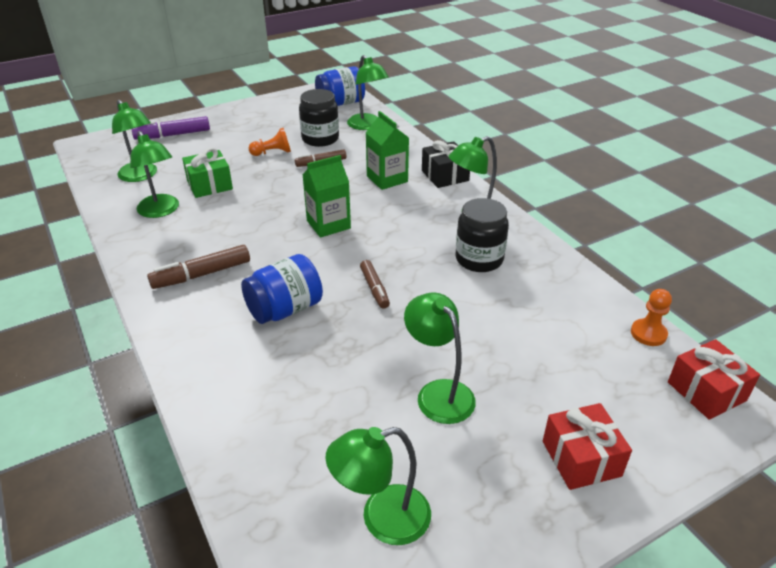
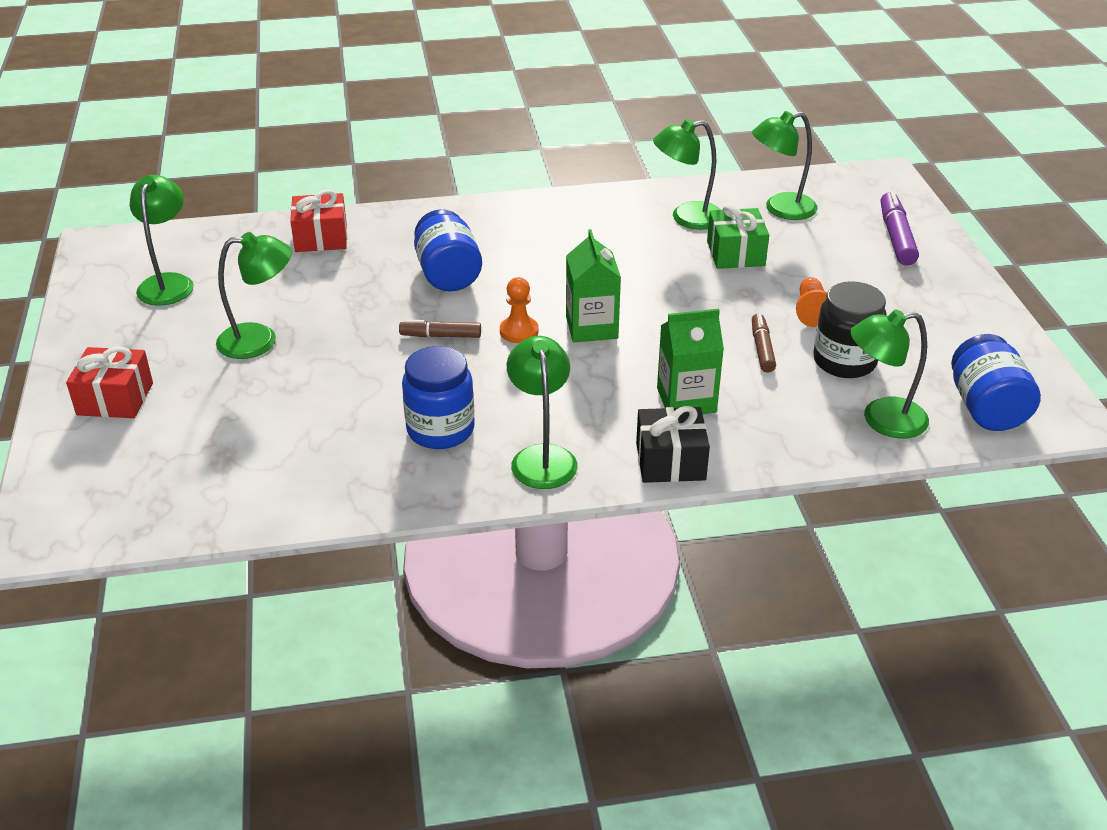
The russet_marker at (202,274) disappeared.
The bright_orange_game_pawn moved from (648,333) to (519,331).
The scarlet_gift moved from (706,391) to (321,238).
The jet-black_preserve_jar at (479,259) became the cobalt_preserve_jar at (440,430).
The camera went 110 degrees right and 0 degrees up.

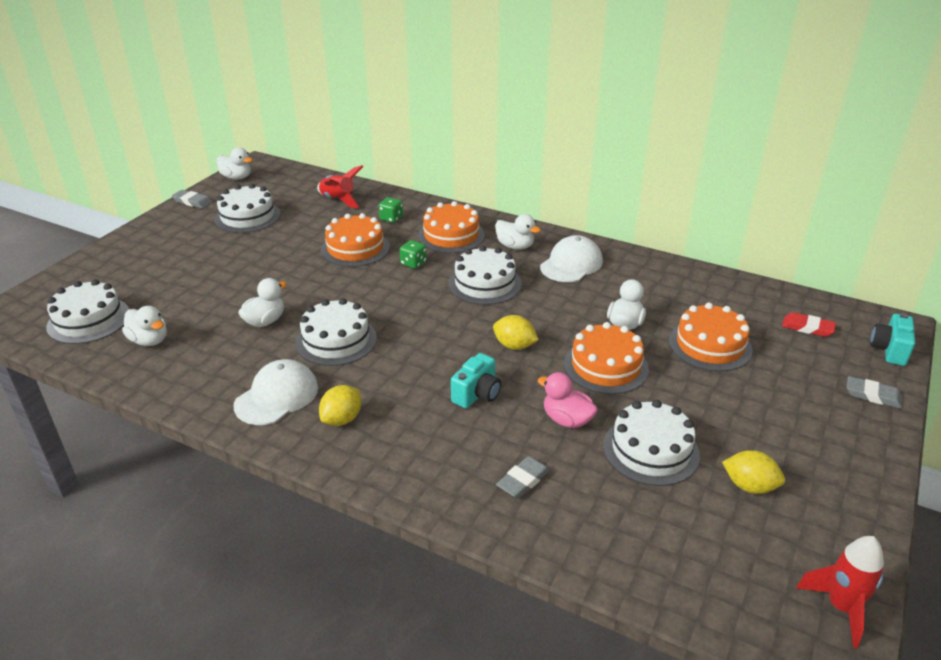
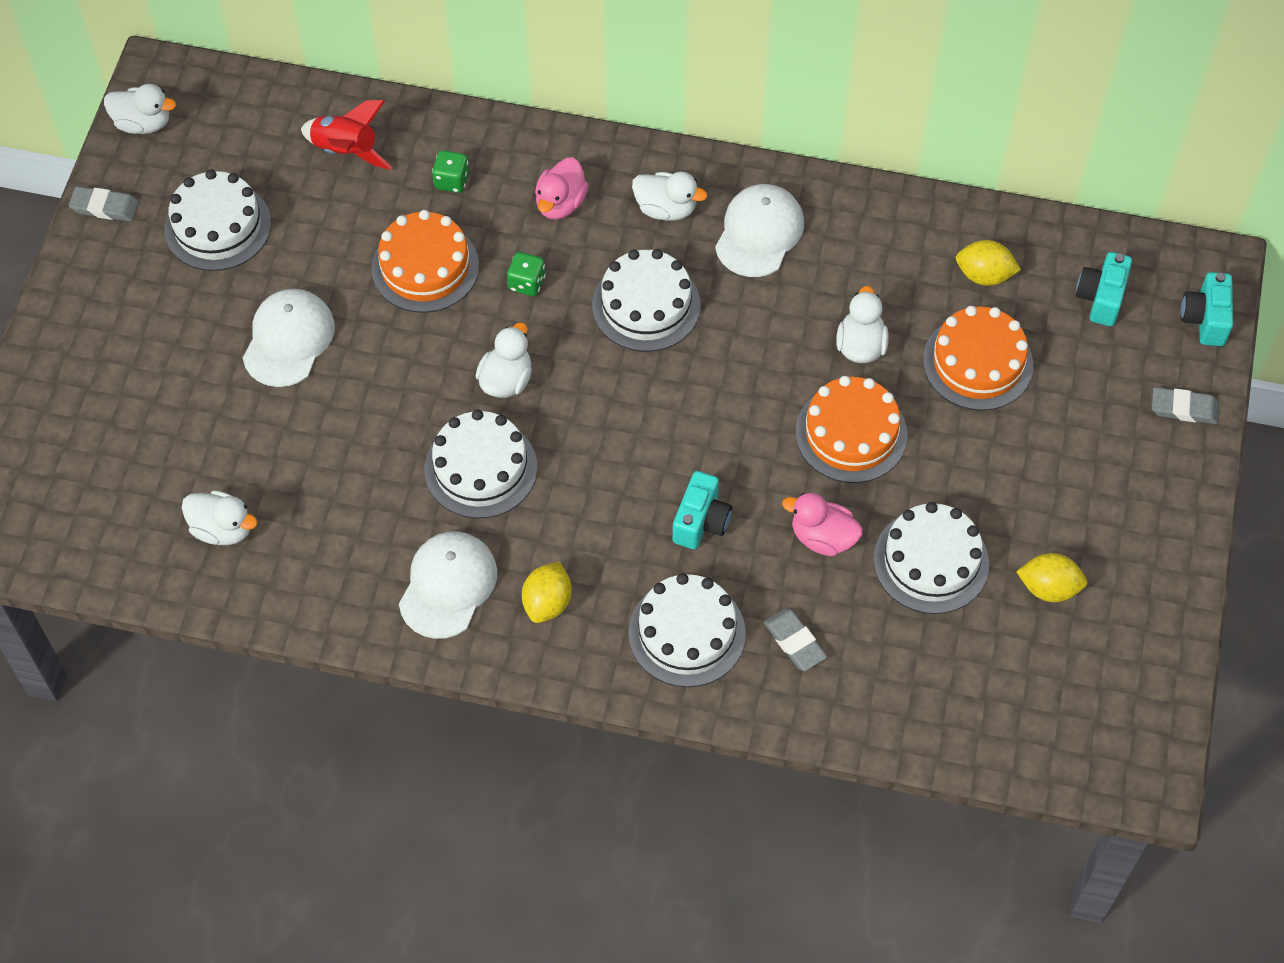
The scarlet_toy_rocket at (841,607) disappeared.
The white_cap at (288,339) appeared.
The white_gateau moved from (88,320) to (687,633).
The white_duck moved from (265,321) to (506,380).
The golden_citrus_fruit moved from (514,346) to (984,275).
The bright_orange_gateau at (451,235) was replaced by the rosy_duck at (560,203).
The scarlet_gum_eraser at (807,327) was replaced by the teal_compact_camera at (1101,298).
The grey_gum_eraser at (523,480) turned 60 degrees counterclockwise.
The camera went 15 degrees left and 25 degrees up.

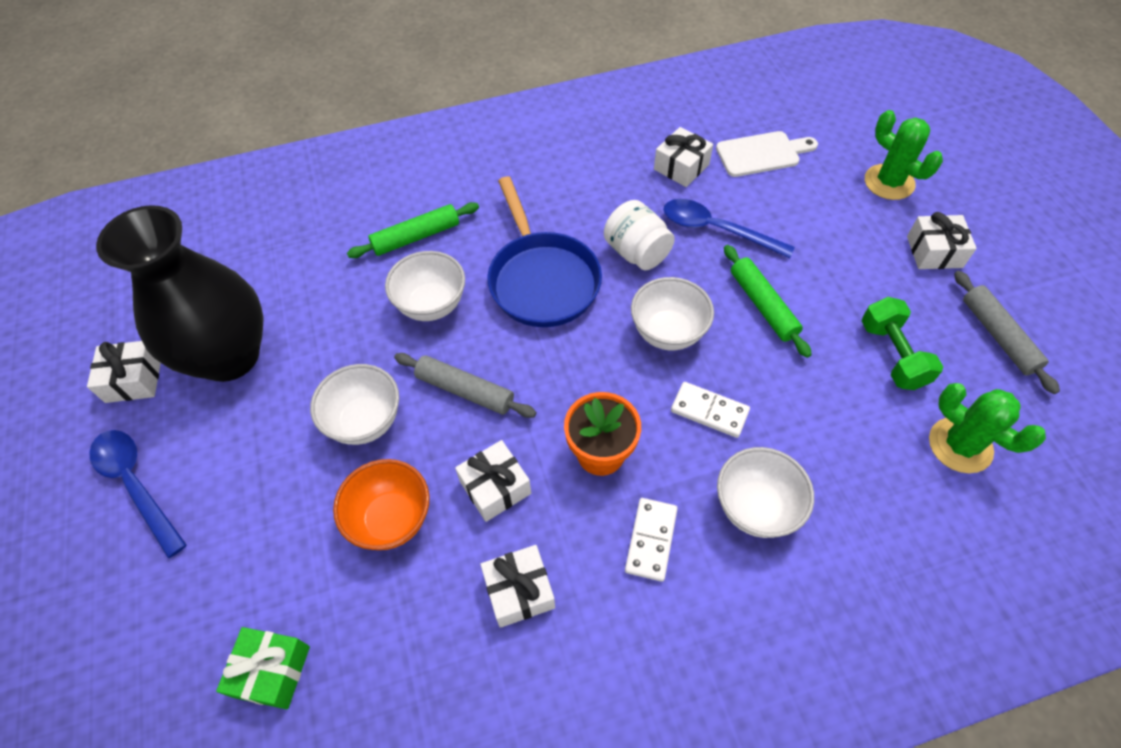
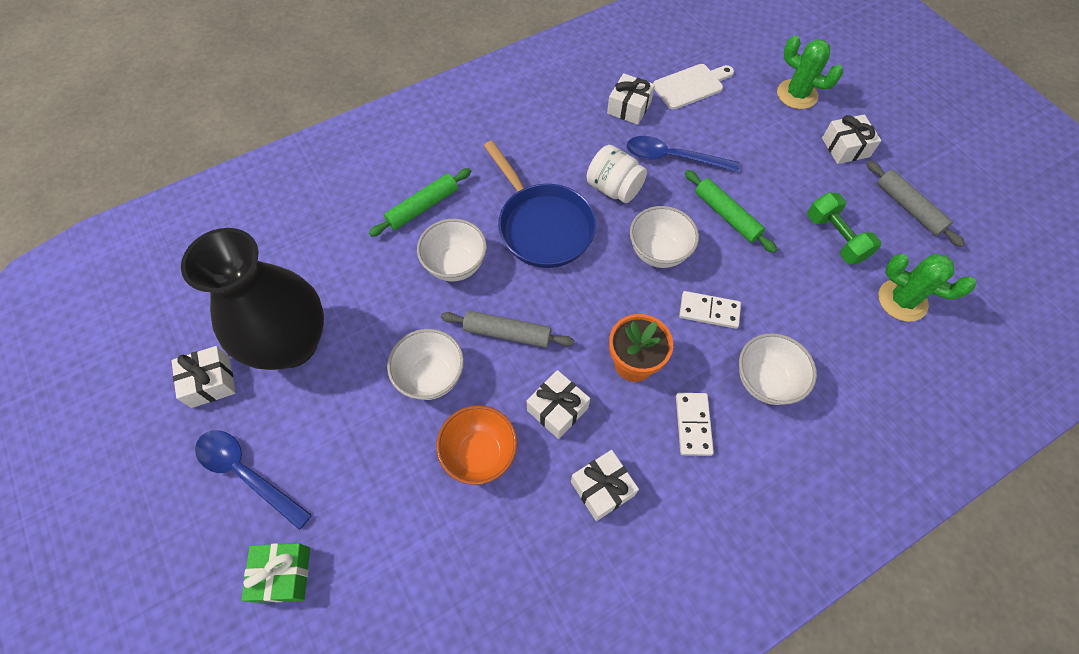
The leaf-green_gift moved from (272,671) to (283,574).
The camera went 15 degrees left and 5 degrees up.

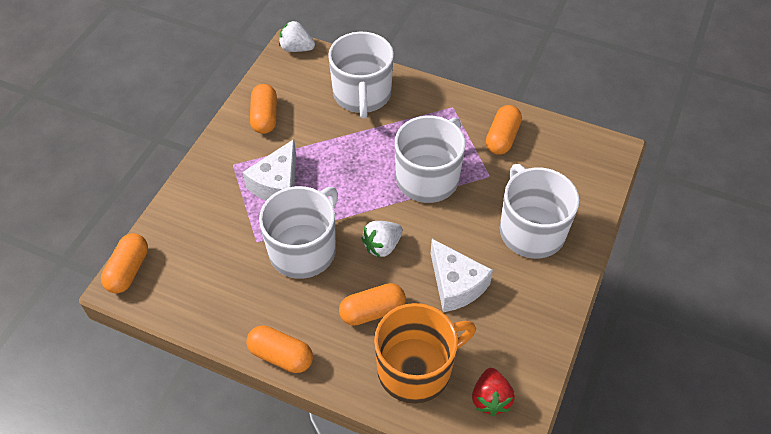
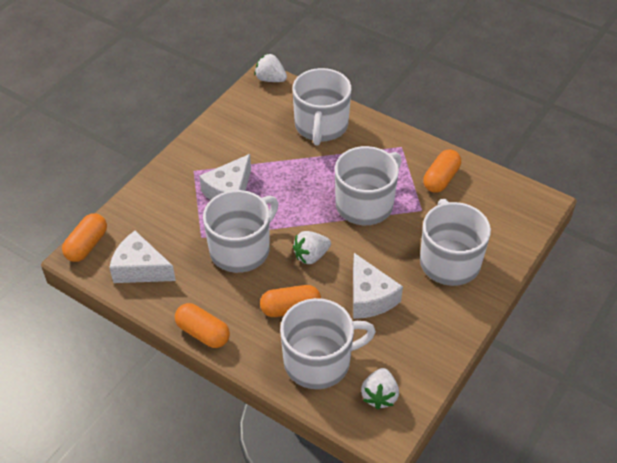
The bright_orange_pill_shape at (264,117) disappeared.
The white_piece_of_cheese at (140,269) appeared.
The bright_orange_mug at (416,369) became the white_mug at (319,361).
The scarlet_toy_strawberry at (490,399) became the white_toy_strawberry at (379,396).
The camera went 10 degrees right and 5 degrees down.

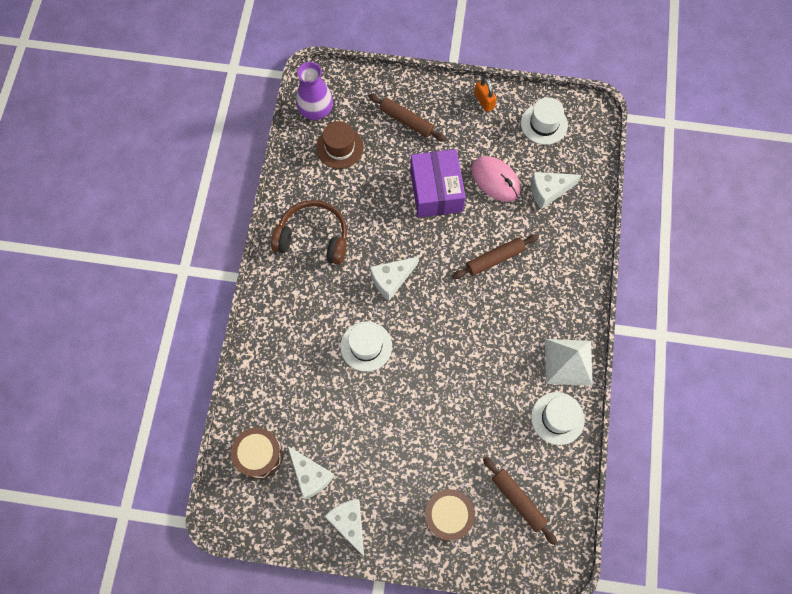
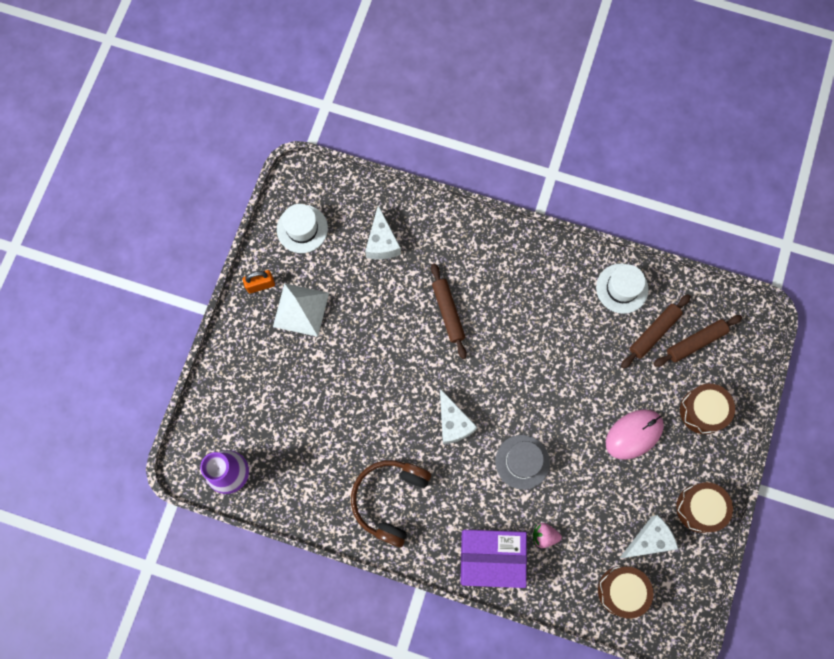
The russet_tall_hat at (339,147) disappeared.
The rosy_toy_strawberry at (544,536) appeared.
The russet_rolling_pin moved from (406,121) to (654,332).
The royal_purple_box moved from (436,191) to (491,558).
The rosy_mouse moved from (495,180) to (634,434).
The white_solid_pyramid moved from (568,362) to (301,309).
The white_piece_of_cheese at (349,523) was replaced by the russet_snare_drum at (700,508).
The white_tall_hat at (366,346) became the grey_tall_hat at (522,462).
The camera went 80 degrees left and 5 degrees up.

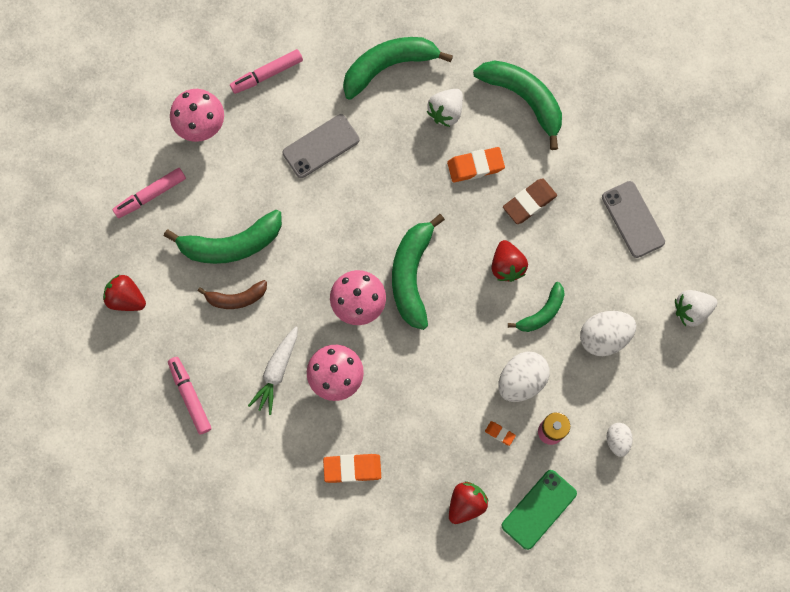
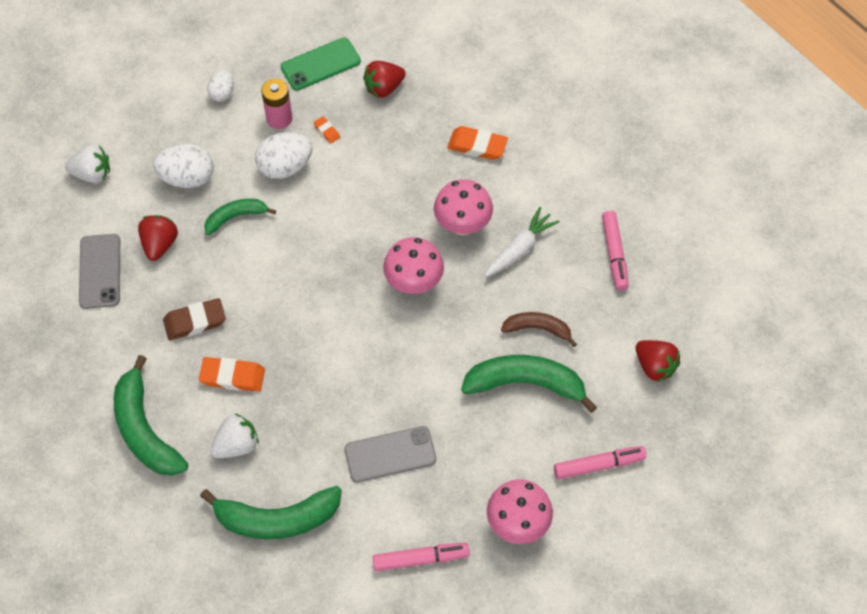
The leaf-green_toy_banana at (412,275) disappeared.
The scarlet_toy_strawberry moved from (507,266) to (160,244).
The camera went 160 degrees left and 15 degrees down.

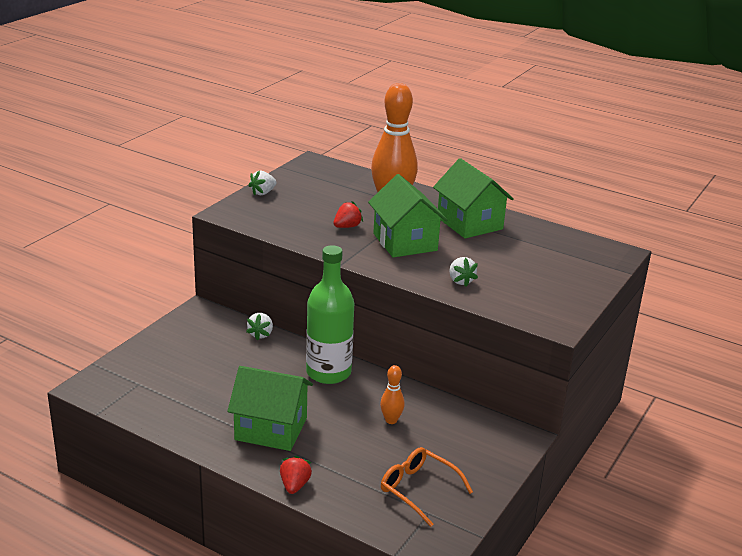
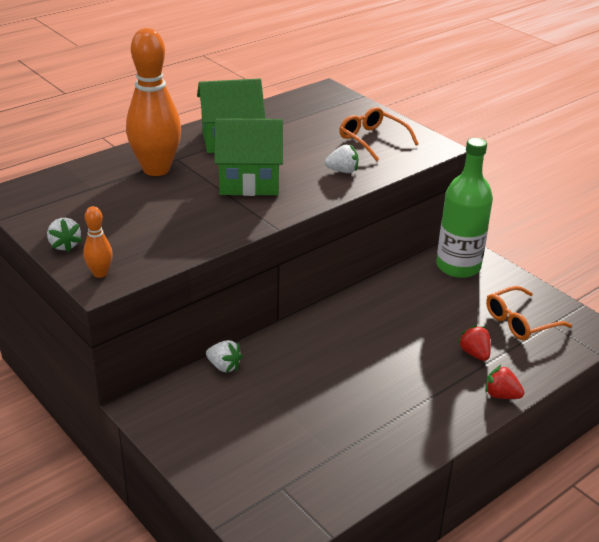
The leaf-green_cottage at (271,429) disappeared.
The bright_orange_glasses at (372,140) appeared.
The leaf-green_bottle moved from (328,372) to (458,266).
The scarlet_toy_strawberry moved from (347,226) to (474,353).
The bright_orange_bowling_pin moved from (391,420) to (100,273).
The camera went 70 degrees left and 5 degrees up.

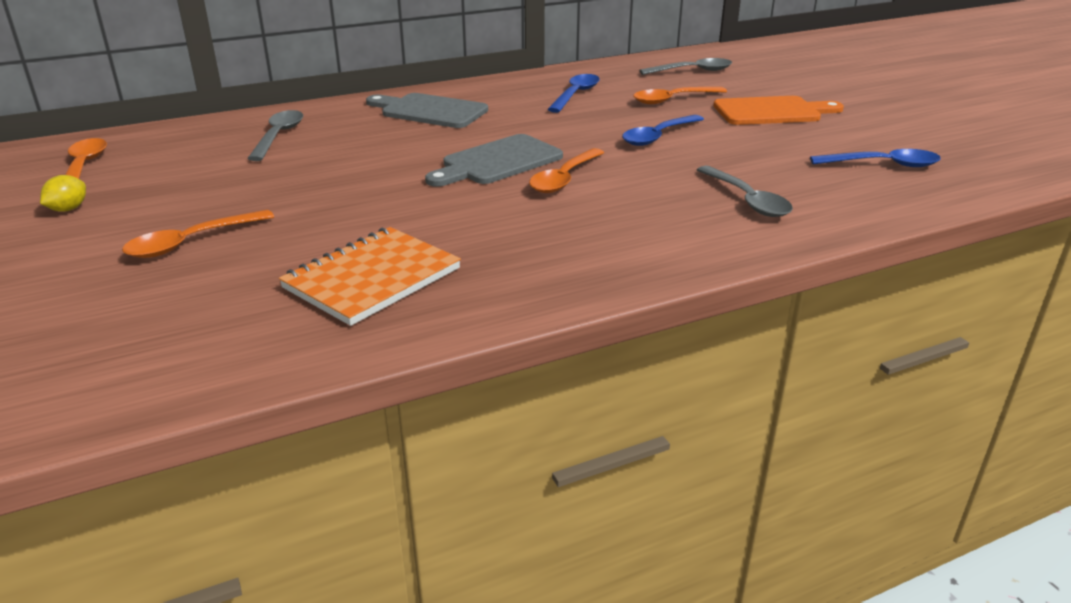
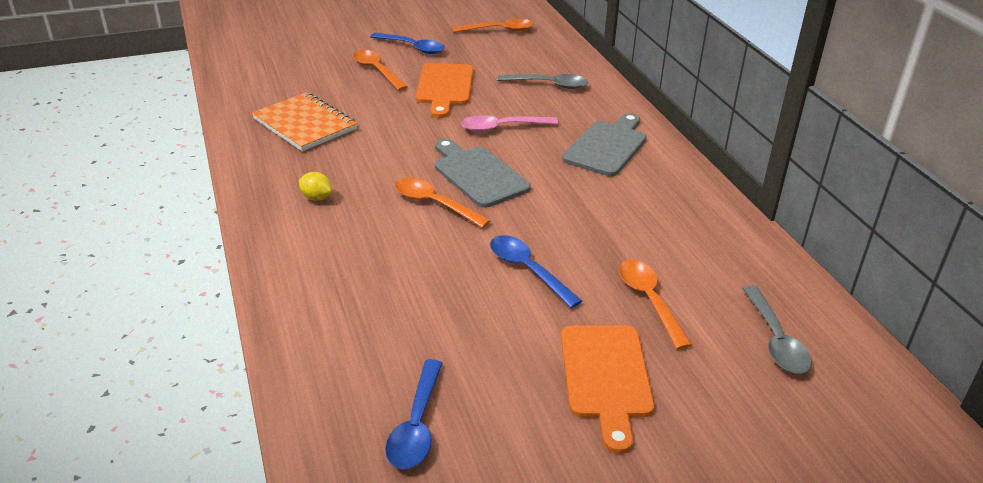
The grey_spoon at (747,200) disappeared.
The bright_orange_bread_board at (444,87) appeared.
The rosy_spoon at (501,127) appeared.
The golden_citrus_fruit moved from (68,209) to (316,197).
The cobalt_spoon moved from (575,94) to (413,48).
The camera went 95 degrees right and 5 degrees up.

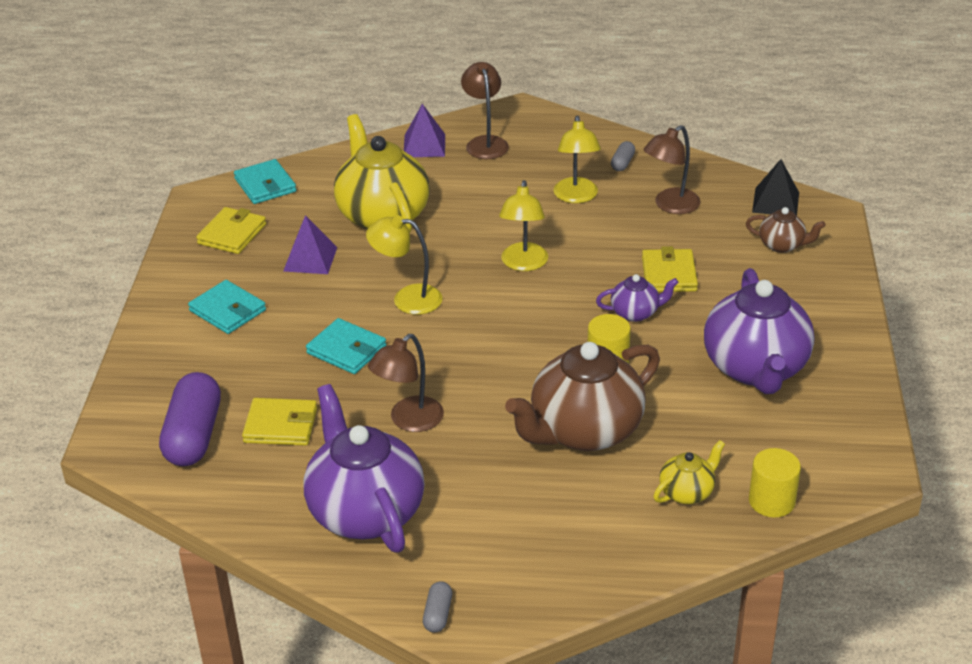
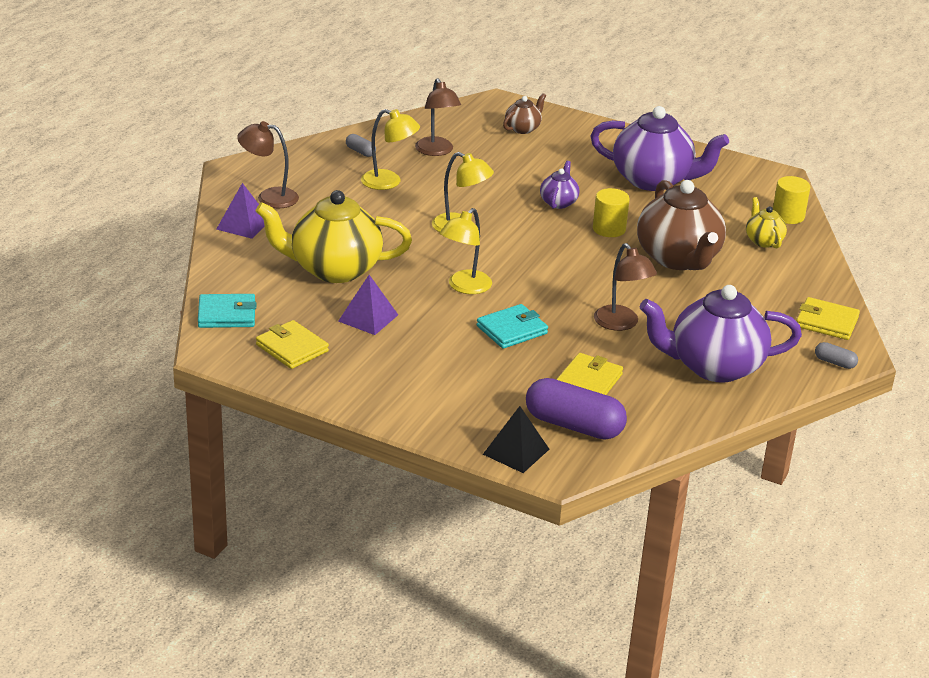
The teal_wallet at (228,310) disappeared.
The golden_wallet moved from (669,274) to (826,322).
The jet-black_solid_pyramid moved from (775,202) to (516,451).
The camera went 70 degrees left and 5 degrees down.

